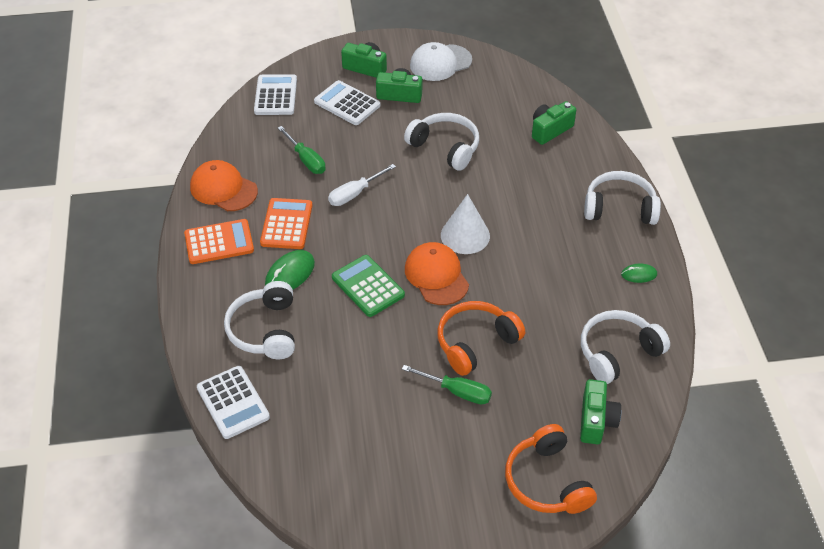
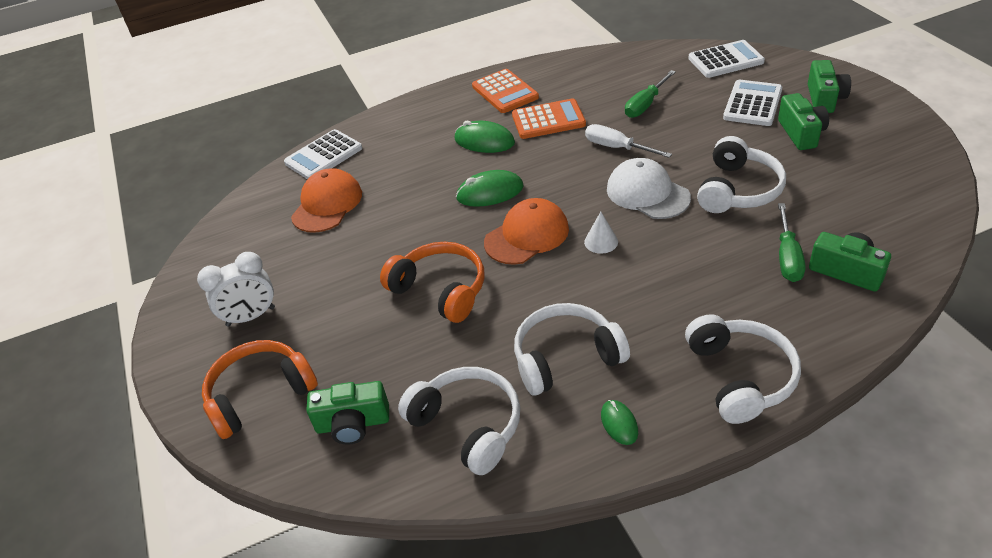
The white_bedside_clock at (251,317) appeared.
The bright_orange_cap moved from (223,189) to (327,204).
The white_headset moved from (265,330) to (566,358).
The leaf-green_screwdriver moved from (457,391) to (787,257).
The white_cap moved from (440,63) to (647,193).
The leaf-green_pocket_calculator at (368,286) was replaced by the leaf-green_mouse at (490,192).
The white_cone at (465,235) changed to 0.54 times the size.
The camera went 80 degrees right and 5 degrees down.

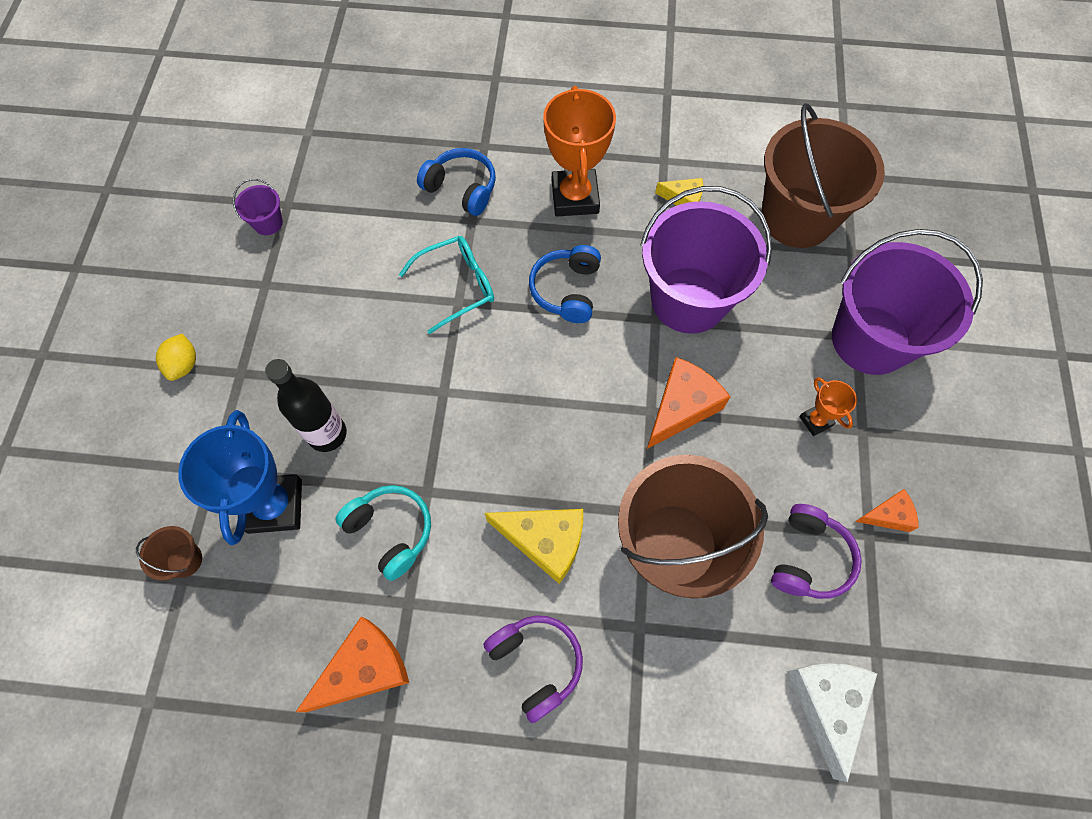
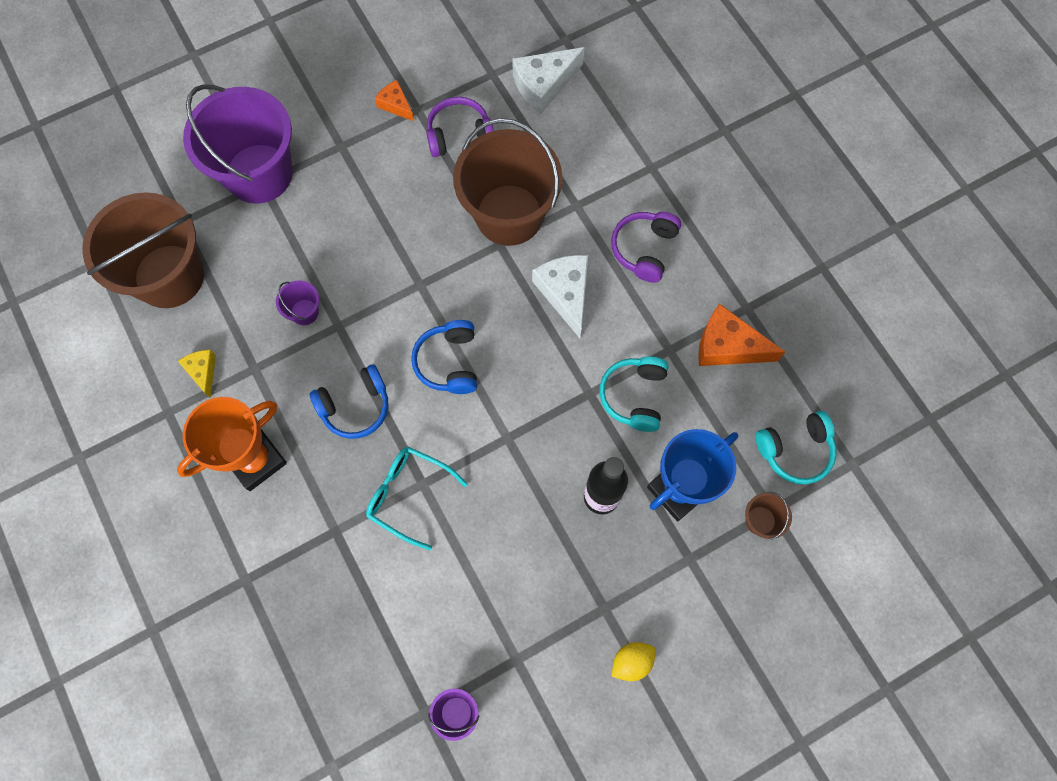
The bright_orange_piece_of_cheese at (681,407) disappeared.
The bright_orange_award_cup at (815,421) disappeared.
The teal_headset at (795,450) appeared.
The cobalt_headset moved from (461,189) to (449,362).
The golden_piece_of_cheese at (545,541) became the white_piece_of_cheese at (565,293).
The royal_purple_sand_bucket at (688,300) changed to 0.40 times the size.
The camera went 125 degrees left and 5 degrees up.

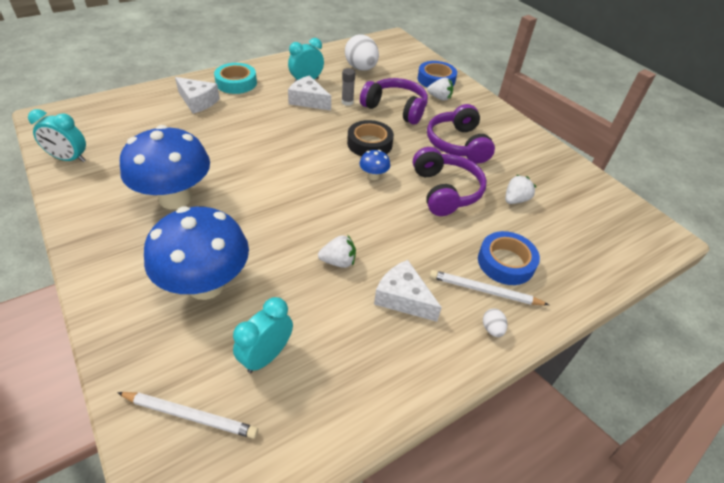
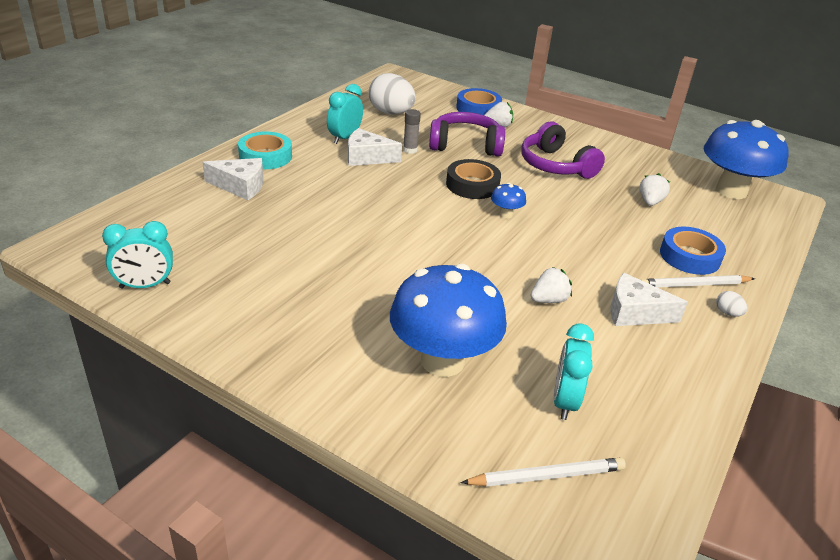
The royal_purple_headset at (445,191) disappeared.
The cobalt_toadstool moved from (175,198) to (731,191).
The camera went 25 degrees left and 10 degrees down.

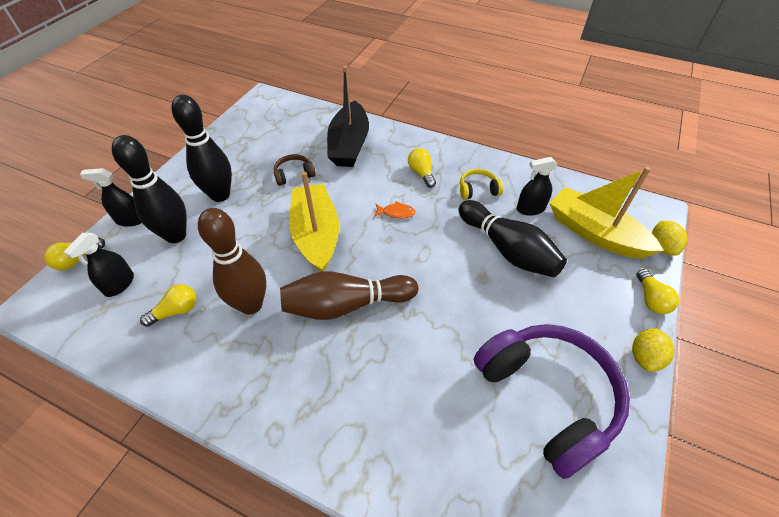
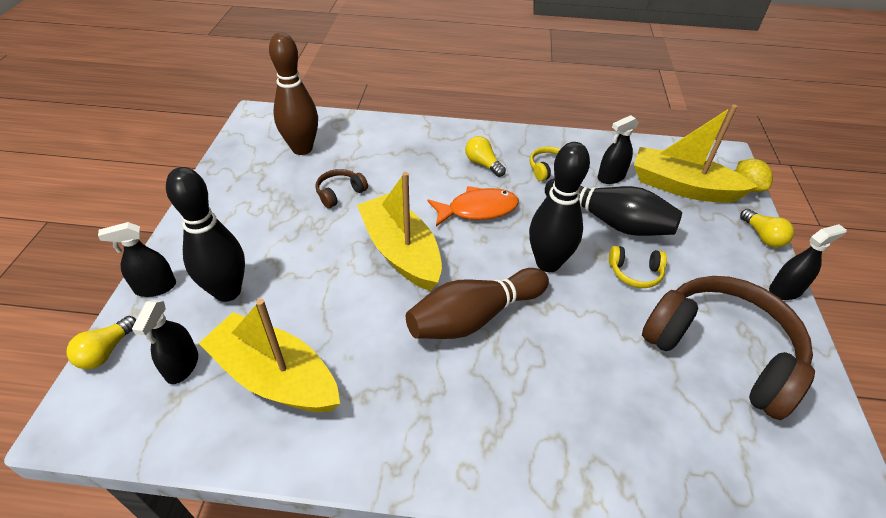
The jet-black_sailboat at (349,145) disappeared.
The golden_headset at (635,273) appeared.
The jet-black_bowling_pin moved from (220,195) to (548,263).
The russet_bowling_pin moved from (251,304) to (302,149).
The golden_light_bulb at (176,311) was replaced by the golden_sailboat at (275,377).
The golden_citrus_fruit at (644,357) was replaced by the jet-black_spray_bottle at (785,290).
The royal_purple_headset at (547,397) became the russet_headset at (721,351).
The bright_orange_fish at (396,213) changed to 1.90 times the size.
The camera went 20 degrees left and 5 degrees down.

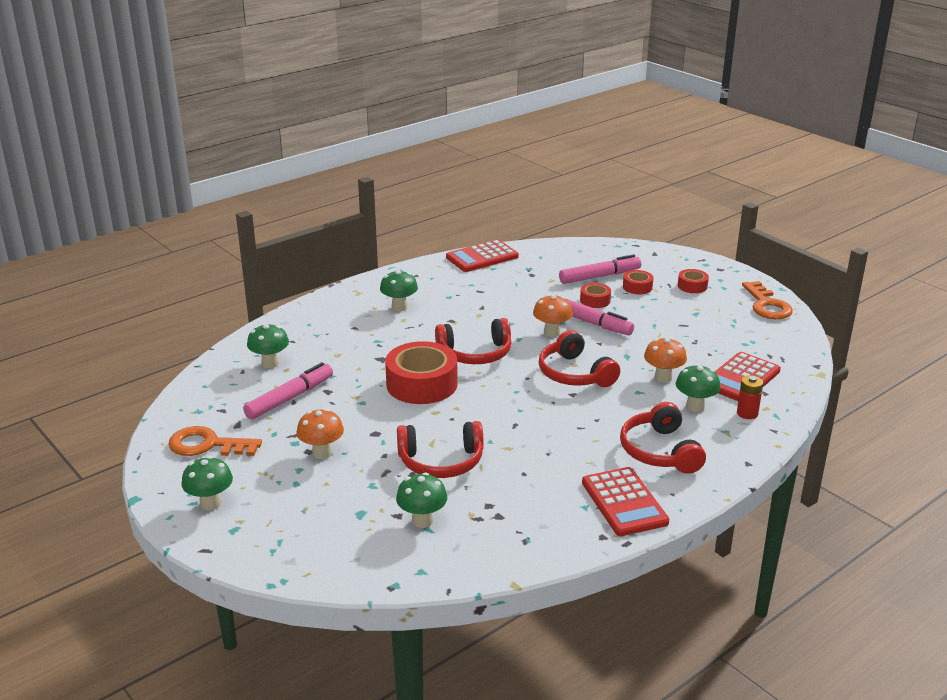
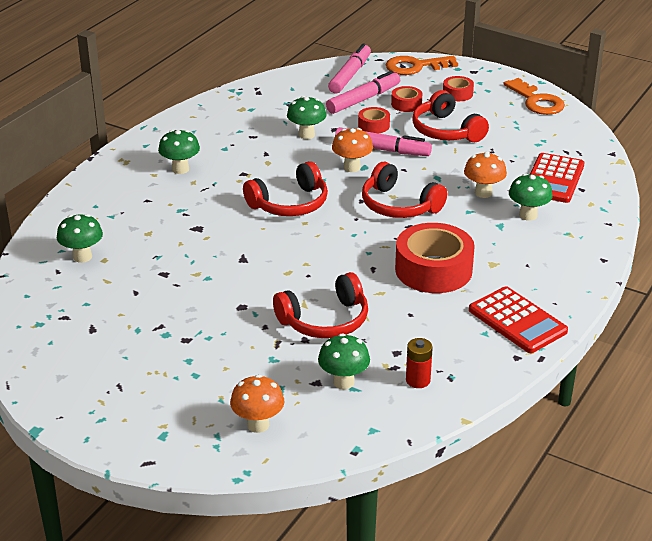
The scarlet_pocket_calculator at (482,257) disappeared.
The bright_orange_latchkey moved from (207,445) to (415,67).
The leaf-green_toadstool moved from (210,504) to (306,135).
The rosy_marker moved from (290,398) to (350,75).
The bright_orange_toadstool moved from (322,453) to (258,425).
The scarlet_roll_of_tape moved from (422,384) to (433,270).
The scarlet_headset moved from (659,451) to (446,131).
The scarlet_battery moved from (747,413) to (418,380).
The camera went 20 degrees left and 5 degrees up.

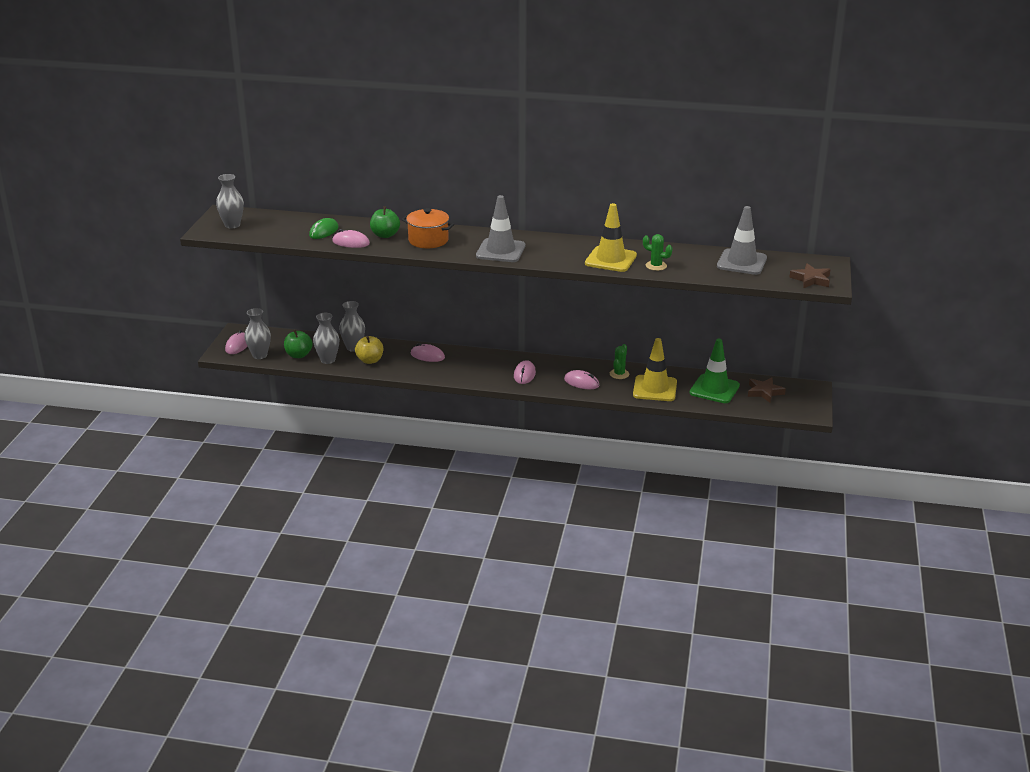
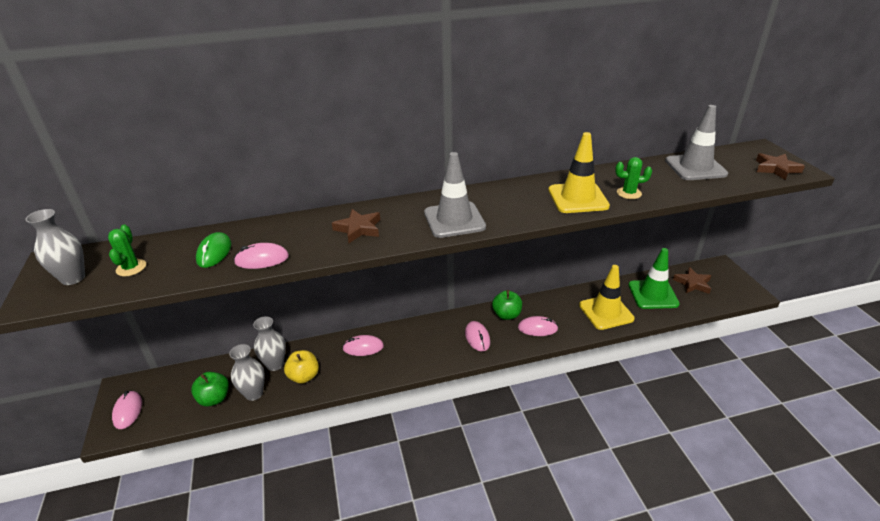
The grey_vase at (259,355) disappeared.
The leaf-green_apple moved from (385,235) to (506,315).
The leaf-green_saguaro_cactus moved from (619,374) to (131,268).
The bright_orange_cooking_pot at (428,240) was replaced by the russet_star_shape at (358,229).
The camera went 25 degrees left and 5 degrees up.

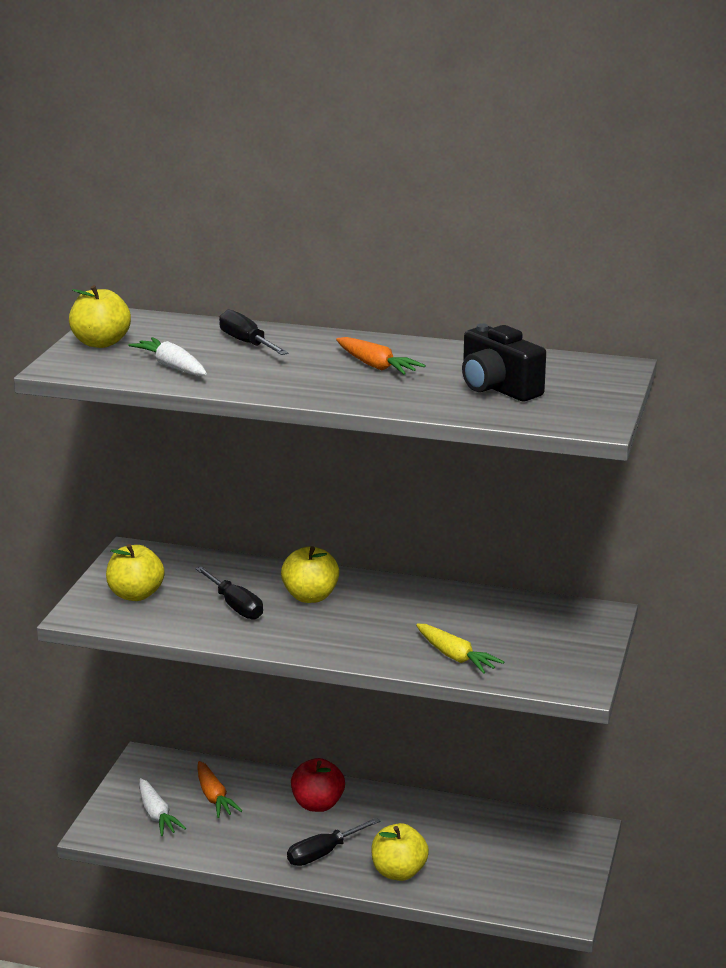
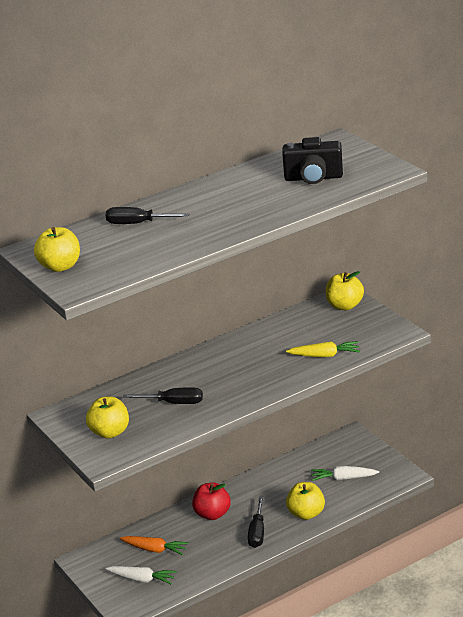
The bright_orange_carrot at (376,366) disappeared.
The white_carrot moved from (172,366) to (343,478).
The golden_apple moved from (310,597) to (344,306).
The camera went 45 degrees left and 5 degrees up.

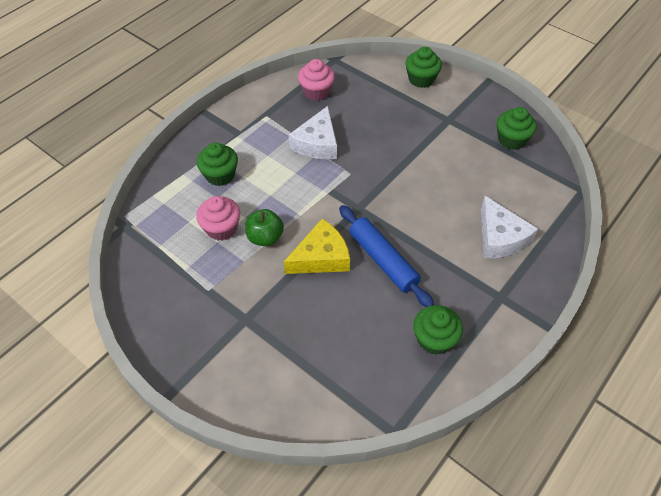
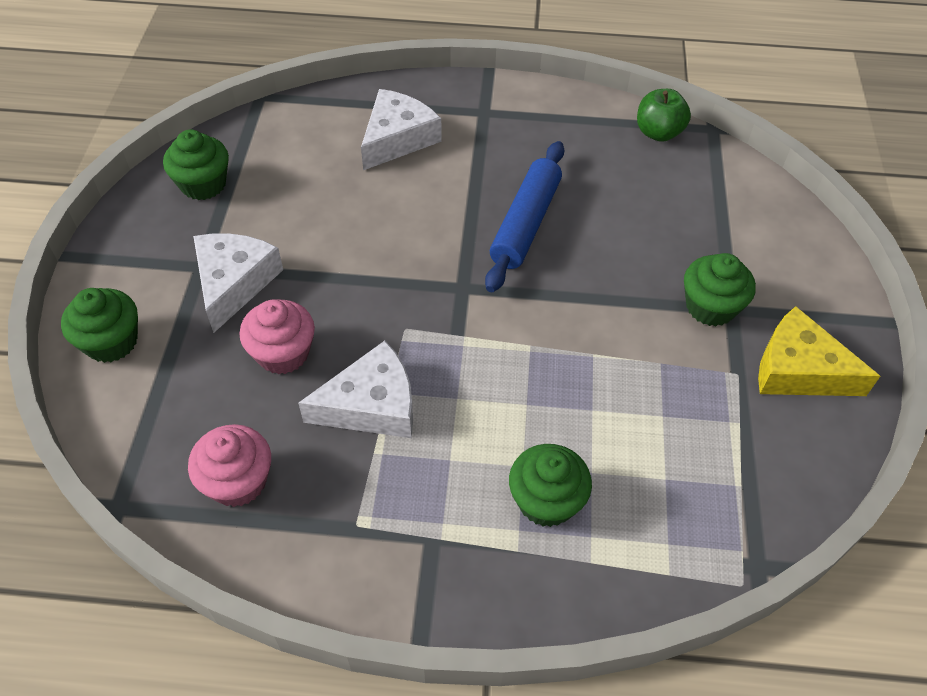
The white_piece_of_cheese at (234,282) appeared.
The rosy_fairy_cake moved from (221,228) to (283,353).
The leaf-green_apple moved from (265,238) to (658,133).
The golden_piece_of_cheese moved from (321,257) to (798,369).
The leaf-green_fairy_cake moved from (434,339) to (710,307).
The camera went 125 degrees left and 0 degrees up.

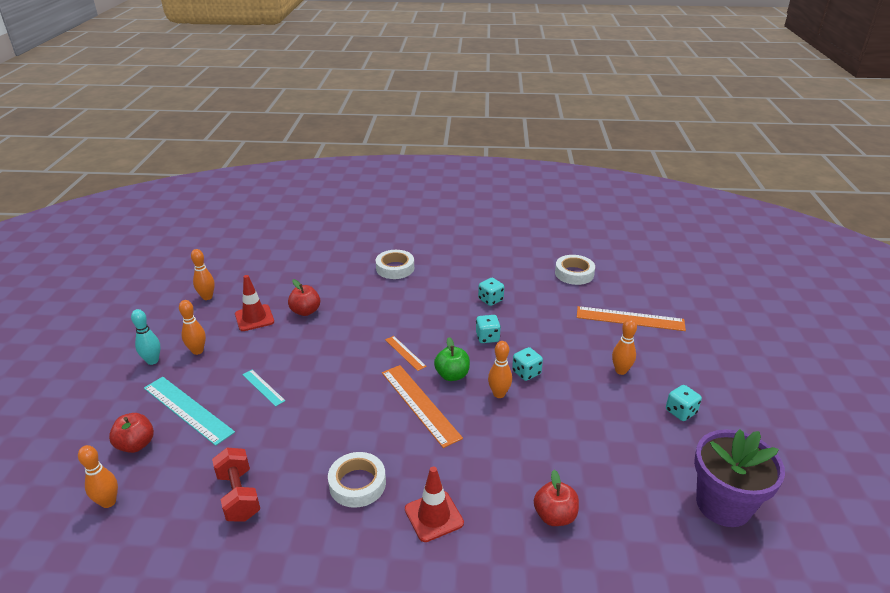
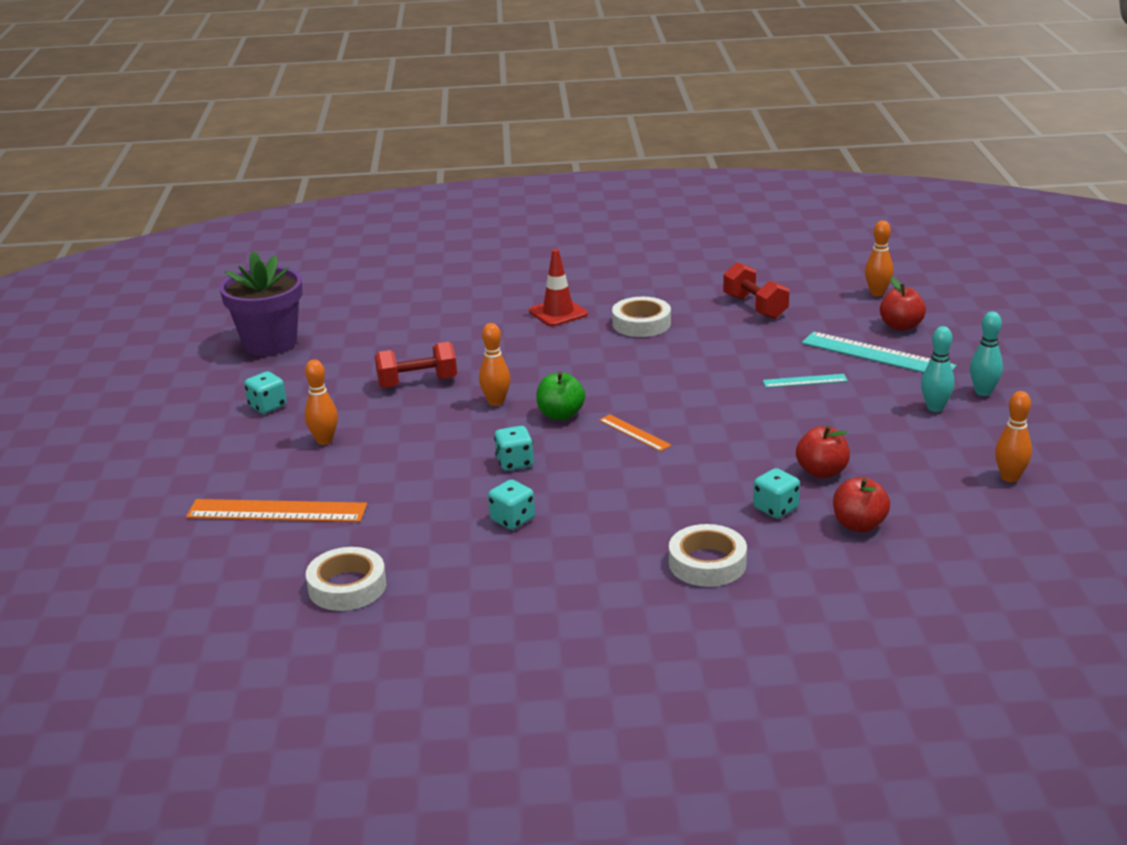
The scarlet_traffic_cone at (254,318) disappeared.
The bright_orange_measuring_stick at (420,404) disappeared.
The scarlet_dumbbell at (417,382) appeared.
The teal_die moved from (526,373) to (775,508).
The scarlet_apple moved from (554,516) to (859,525).
The bright_orange_bowling_pin at (197,351) became the teal_bowling_pin at (935,408).
The teal_measuring_stick at (263,387) turned 45 degrees counterclockwise.
The camera went 175 degrees right and 5 degrees down.

